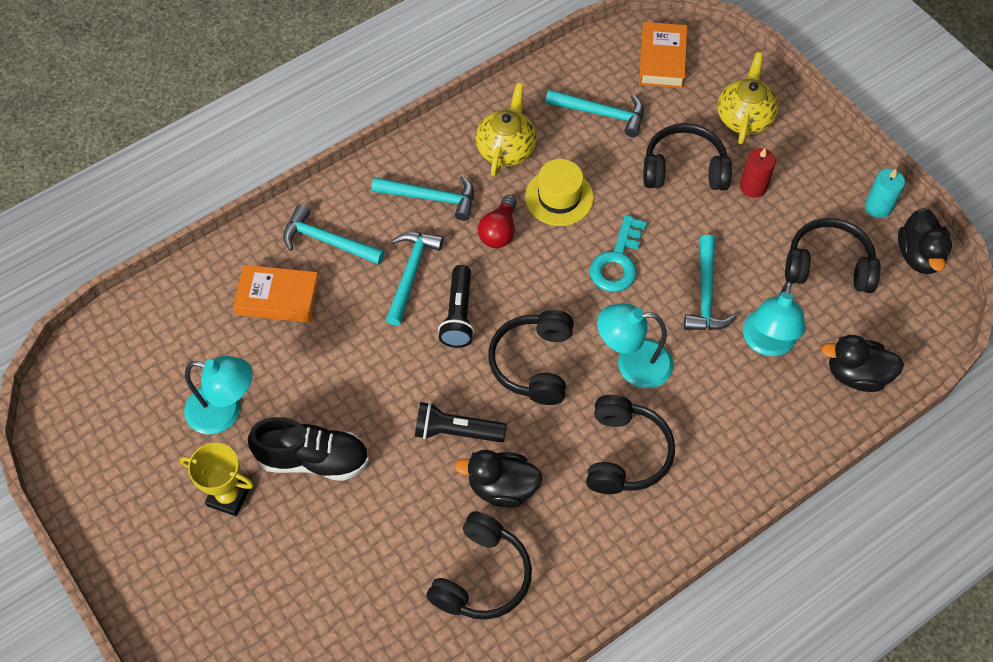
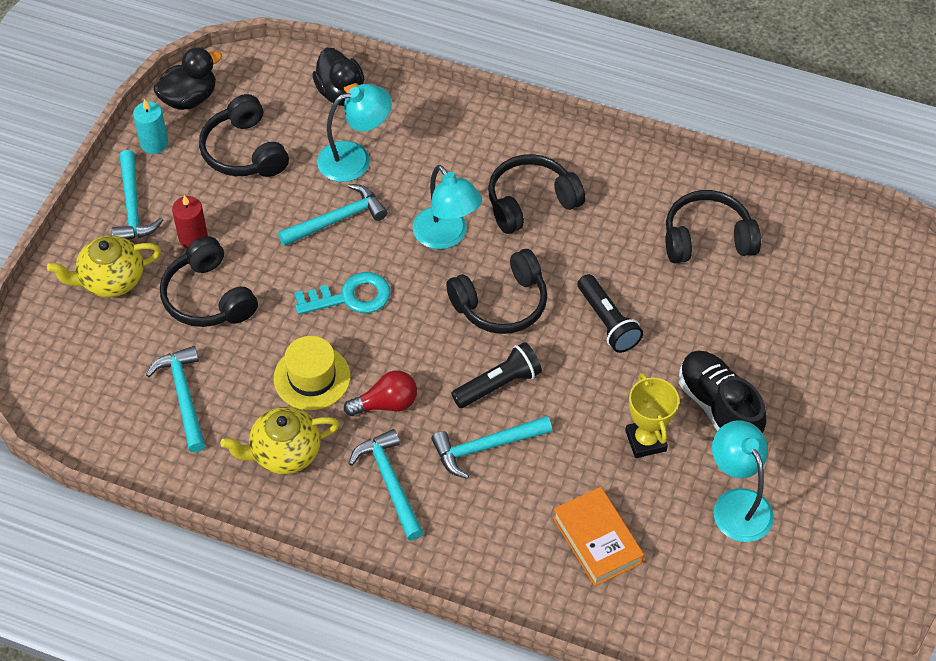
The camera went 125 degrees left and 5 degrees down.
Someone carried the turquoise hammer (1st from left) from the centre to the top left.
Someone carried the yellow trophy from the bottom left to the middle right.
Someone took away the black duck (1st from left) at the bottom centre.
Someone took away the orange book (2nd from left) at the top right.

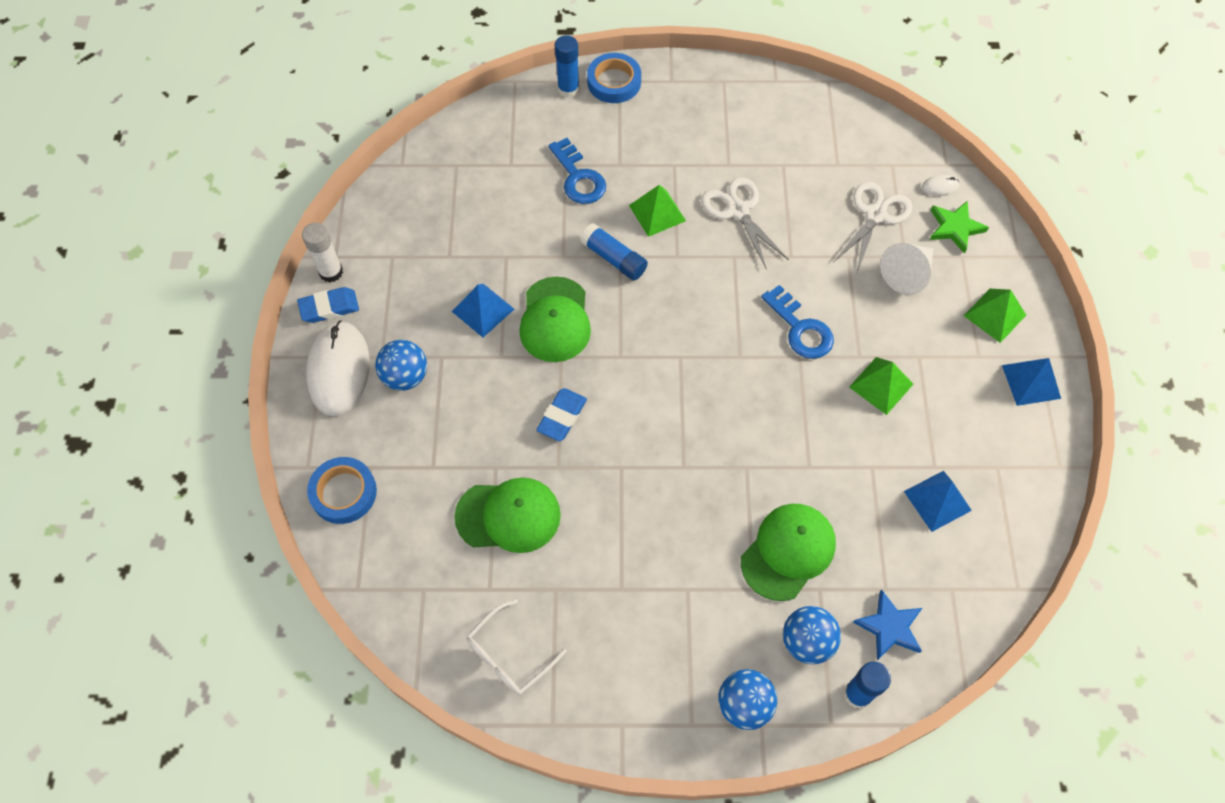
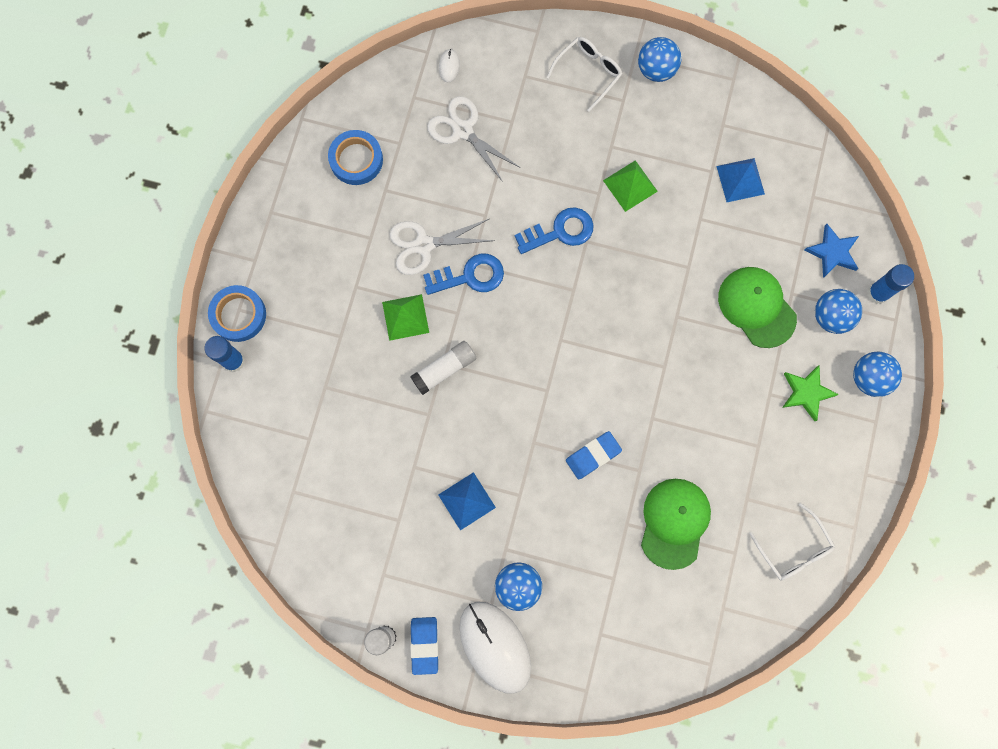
The camera went 75 degrees left and 15 degrees up.
Someone carried the blue tape (1st from left in the first image) from the middle left to the top centre.
Someone repainted the blue glue stick (2nd from left) at the top centre, which became the white glue stick (2nd from left) at the centre.
Someone carried the blue key (1st from left) from the top centre to the centre.
Someone rotated the white mouse (1st from left in the first image) at the middle left by 45 degrees clockwise.
Someone swapped the green pyramid (3rd from left) at the middle right for the white glasses (1st from left) at the top centre.
Someone rotated the blue eraser (2nd from left) at the centre by 75 degrees counterclockwise.
Someone swapped the blue pyramid (3rd from left) at the middle right for the blue ball (2nd from left) at the top centre.
Someone carried the green star from the top right to the middle right.
Someone took away the green cap (2nd from left) at the centre.
Someone took away the white cone at the middle right.

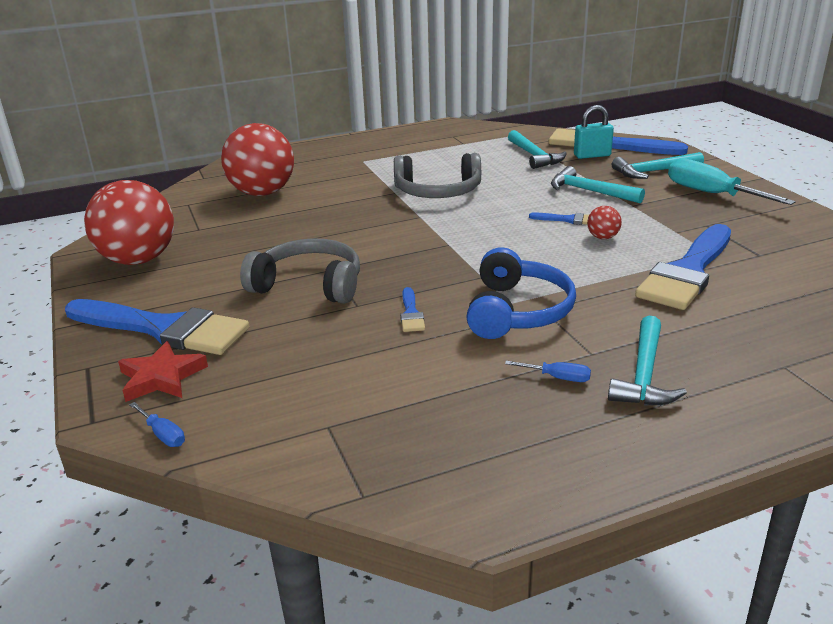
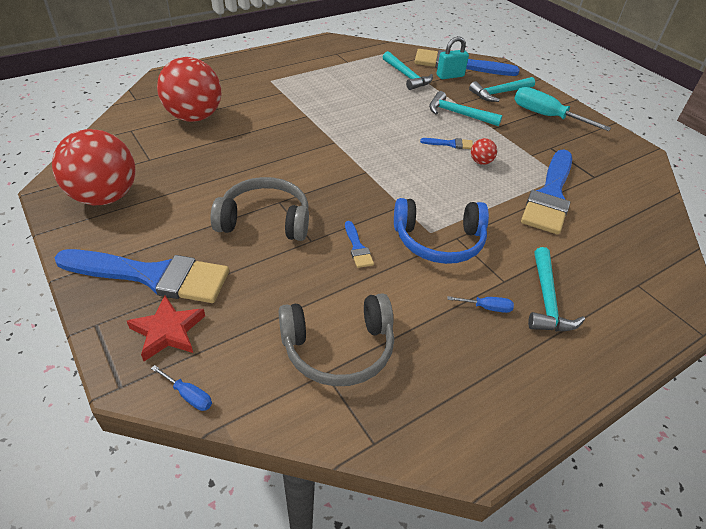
The camera went 15 degrees left and 15 degrees up.
Someone carried the grey headphones (2nd from left) from the top centre to the centre.
Someone rotated the blue headphones at the centre by 90 degrees clockwise.

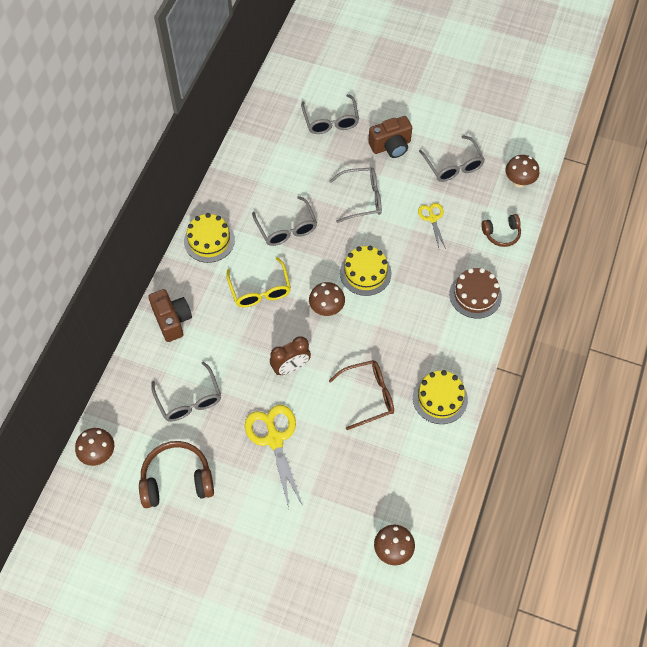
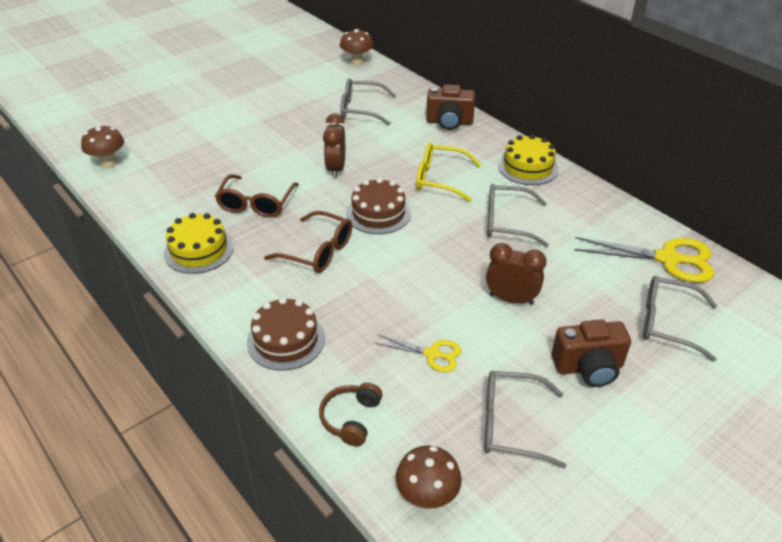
The camera went 120 degrees right and 20 degrees down.
Someone put down the brown glasses (2nd from left) at the centre.
Someone swapped the brown mushroom (2nd from left) at the centre for the brown cake (2nd from left) at the centre.
Someone swapped the grey glasses (4th from left) at the top centre for the brown clock (2nd from left) at the centre.
Someone rotated the brown camera (2nd from left) at the top centre by 105 degrees counterclockwise.
Someone carried the yellow scissors (1st from left in the first image) from the bottom centre to the middle right.
Someone took away the brown headphones (1st from left) at the bottom left.
Someone took away the yellow cake (2nd from left) at the centre.

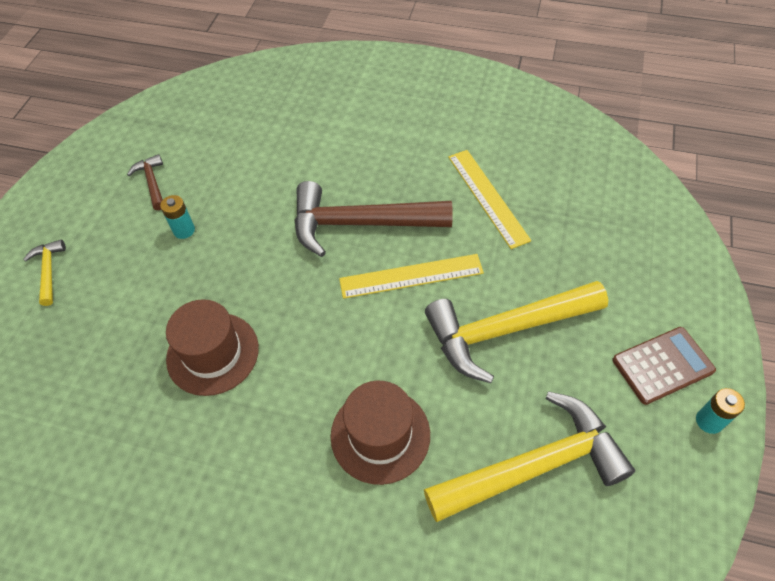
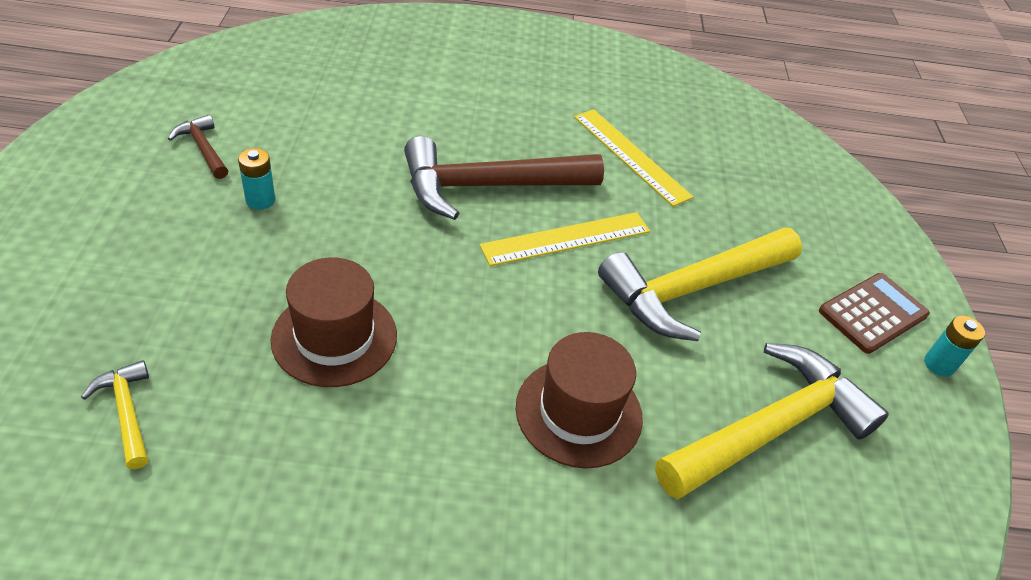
The camera went 20 degrees left and 10 degrees down.
Someone carried the yellow hammer (1st from left) from the middle left to the bottom left.

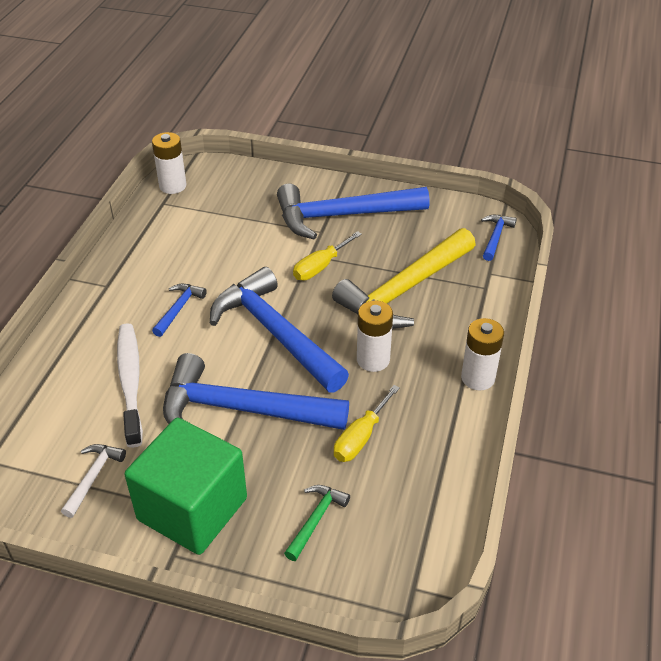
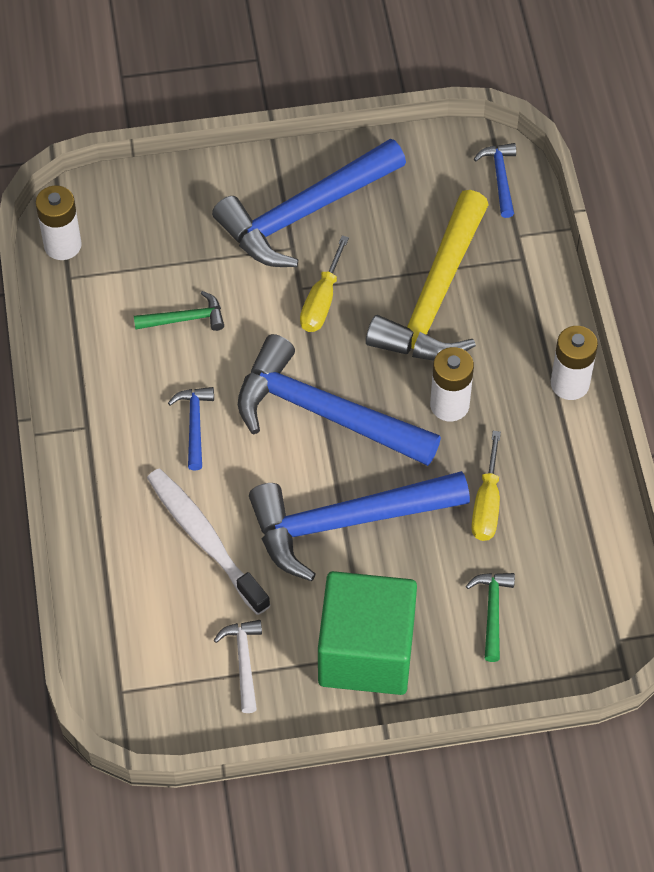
The camera went 25 degrees left and 15 degrees up.
Someone put down the green hammer (1st from left) at the middle left.

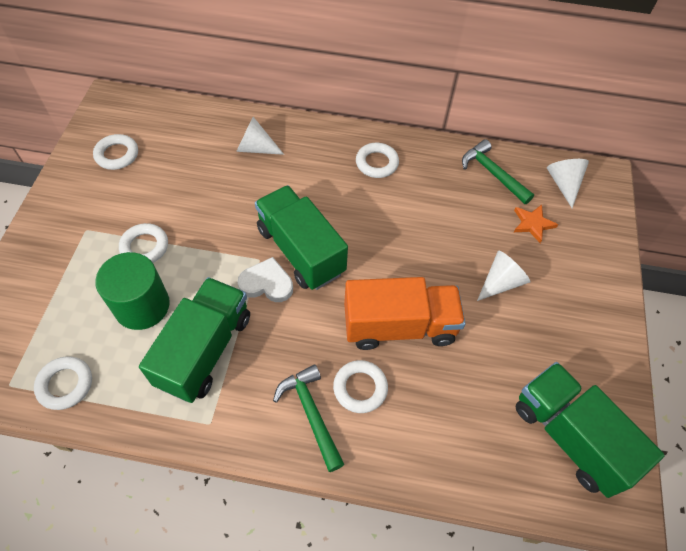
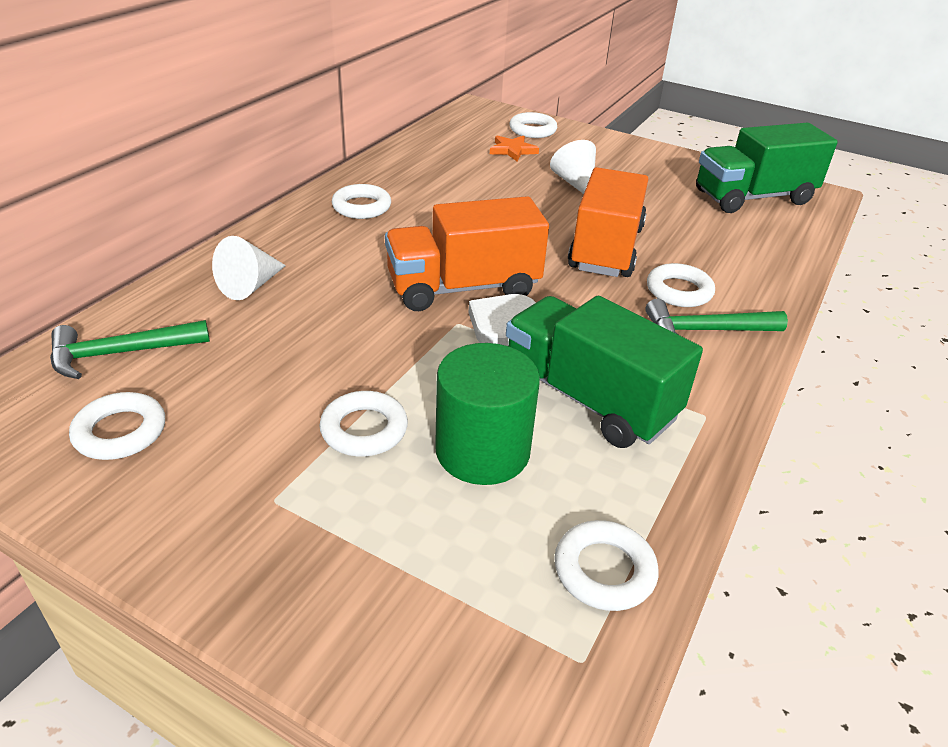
The camera went 70 degrees left and 20 degrees down.
Someone carried the green hammer (2nd from left in the first image) from the top right to the middle left.
Someone repainted the green truck (2nd from left) at the centre, which became the orange truck (1st from left) at the centre.
Someone put down the white ring (4th from left) at the top centre.
Someone took away the white cone (3rd from left) at the top right.

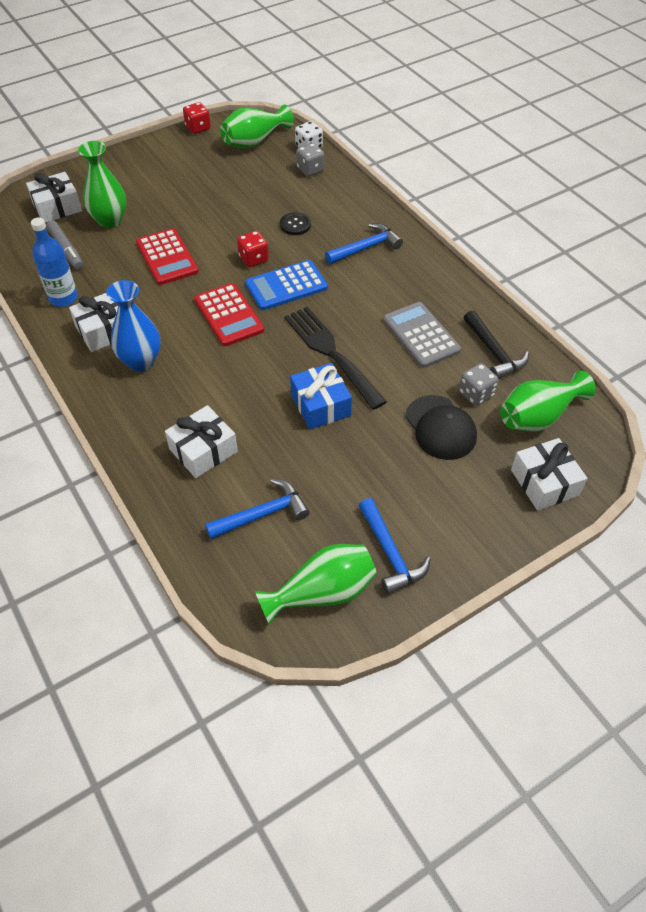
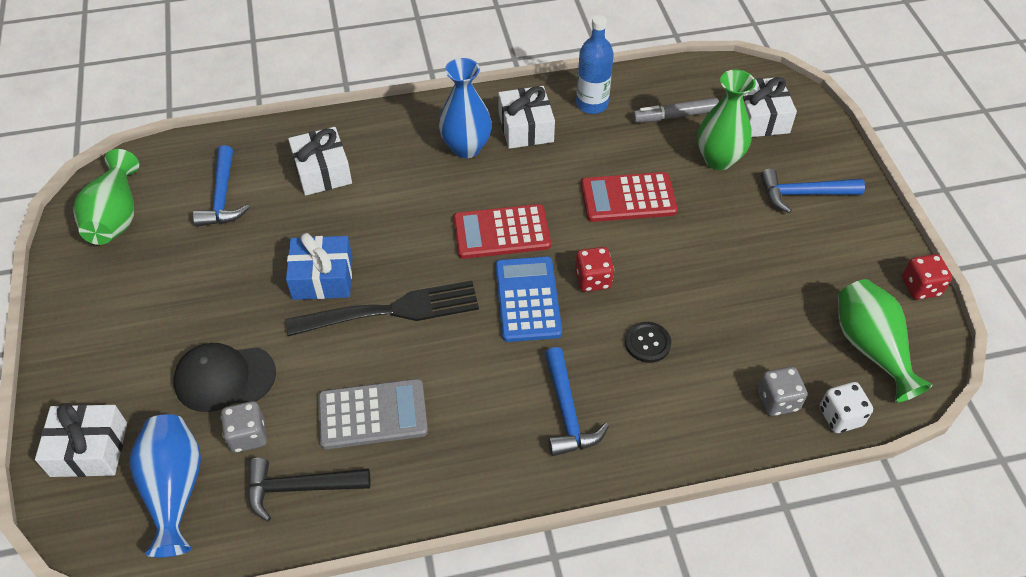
The camera went 110 degrees right and 0 degrees up.
Someone repainted the green vase (4th from left) at the middle right, which became the blue vase (1st from left) at the bottom left.
Someone carried the blue hammer (3rd from left) from the centre to the top right.

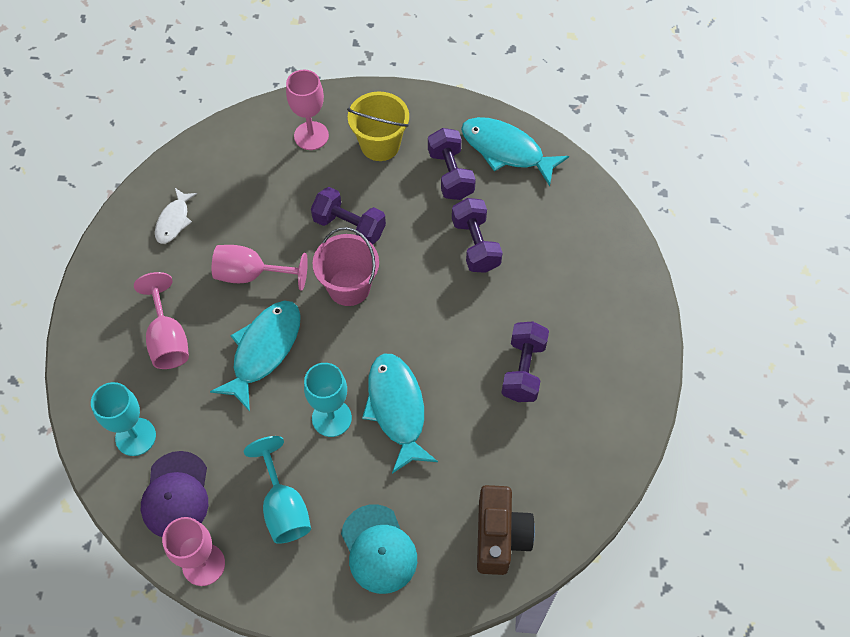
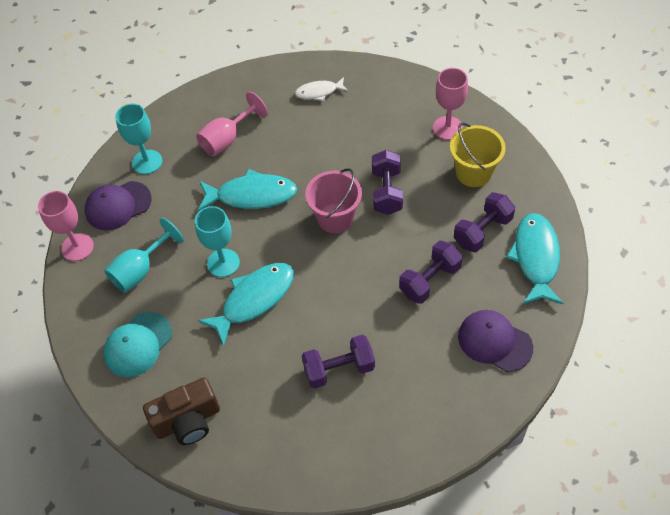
The camera went 65 degrees right and 5 degrees down.
Someone put down the purple cap (2nd from left) at the middle right.
Someone took away the pink goblet (3rd from left) at the middle left.

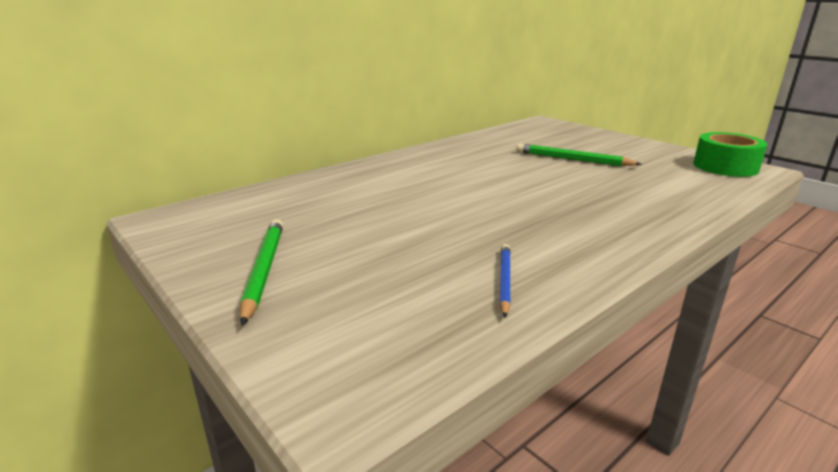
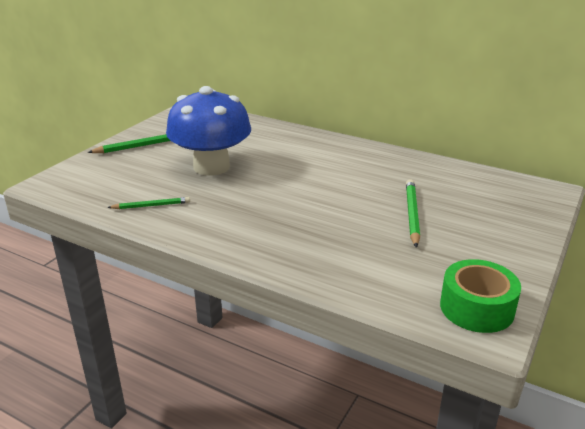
The camera went 70 degrees right and 5 degrees up.
Someone repainted the blue pencil at the centre, which became the green pencil (2nd from left) at the middle left.
Someone put down the blue mushroom at the top centre.

